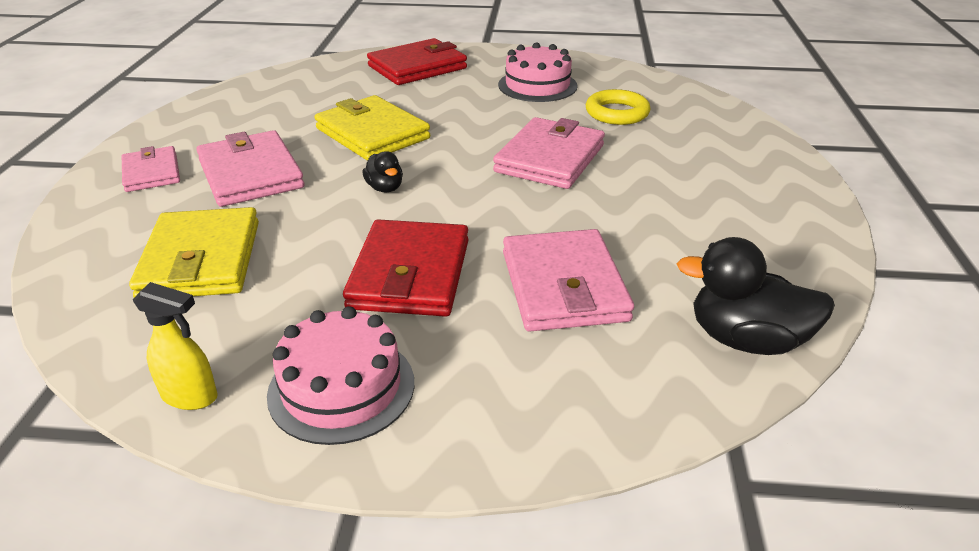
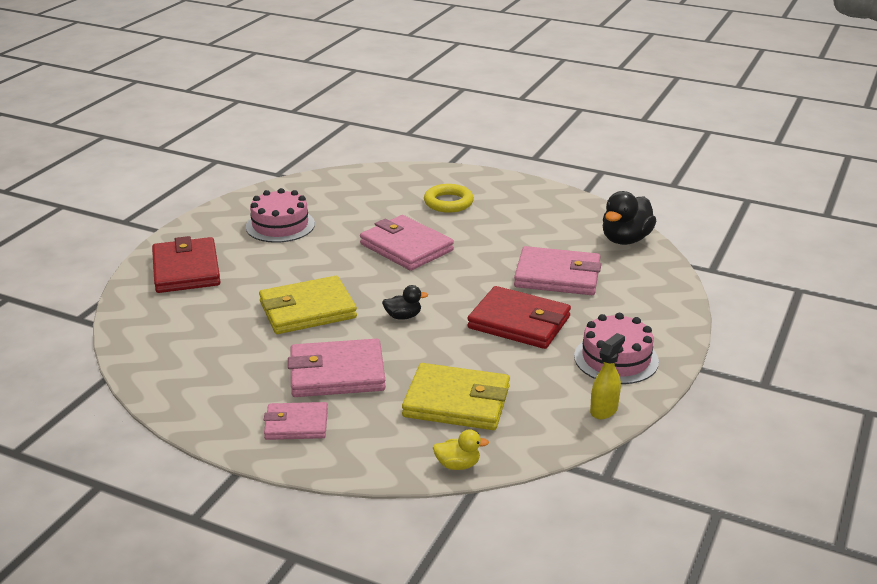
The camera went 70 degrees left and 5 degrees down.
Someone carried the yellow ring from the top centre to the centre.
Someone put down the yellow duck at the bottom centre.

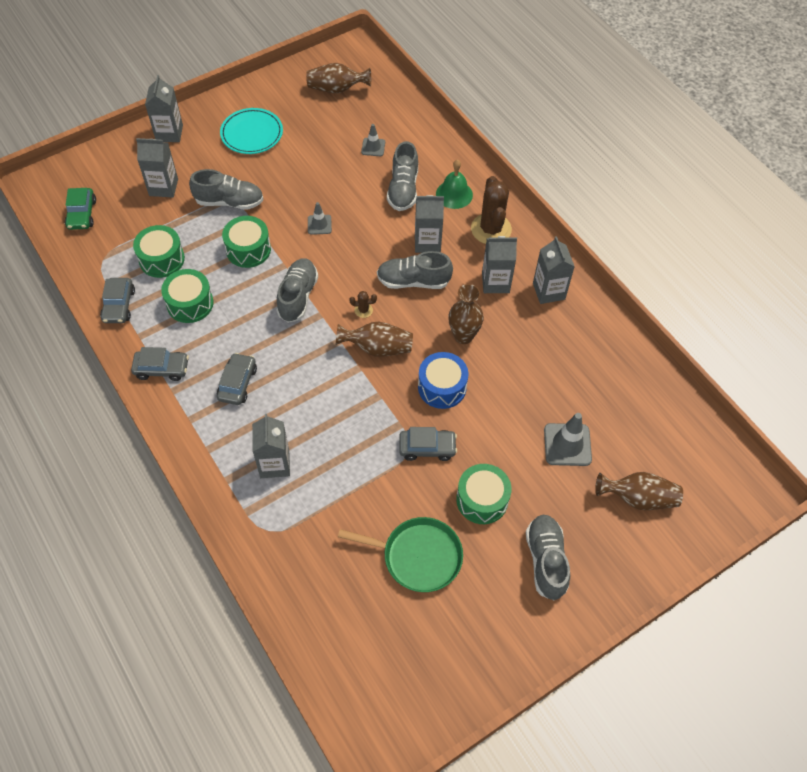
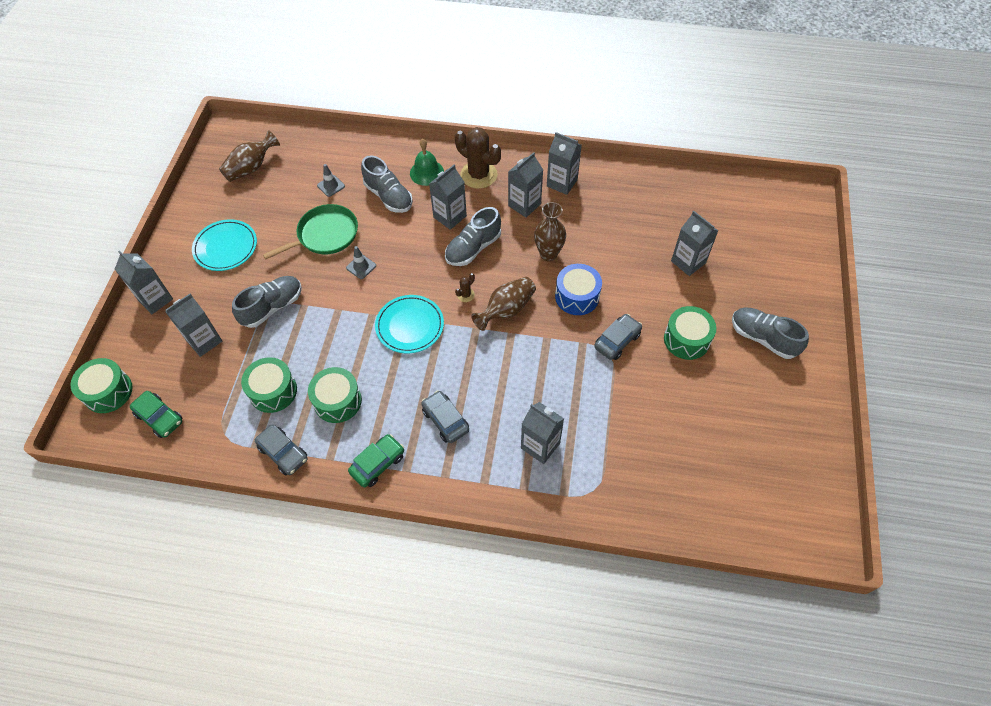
The camera went 45 degrees left and 0 degrees up.
Someone carried the green drum (3rd from left in the first image) from the top left to the middle left.
Someone carried the green pan from the bottom centre to the top left.
Someone repainted the grey car (2nd from left) at the middle left, which became the green car (2nd from left) at the centre.
Someone swapped the grey shoe (2nd from left) at the centre for the turquoise plate (2nd from left) at the centre.
Someone swapped the grey traffic cone (3rd from left) at the middle right for the grey carton (7th from left) at the middle right.
Someone took away the brown vase (4th from left) at the middle right.

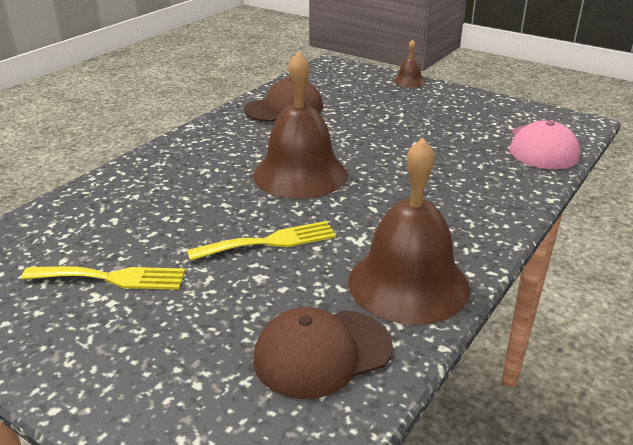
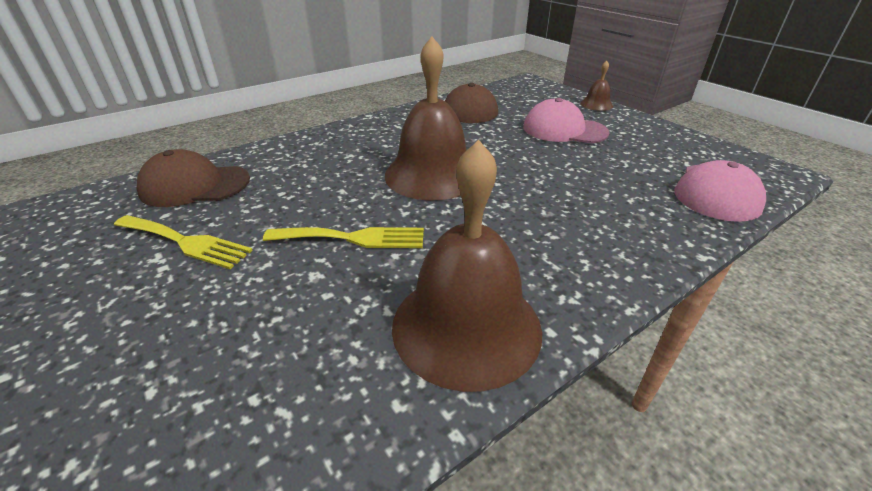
The camera went 20 degrees right and 5 degrees up.
Someone carried the brown cap (2nd from left in the first image) from the bottom centre to the middle left.
Someone put down the pink cap (1st from left) at the top centre.

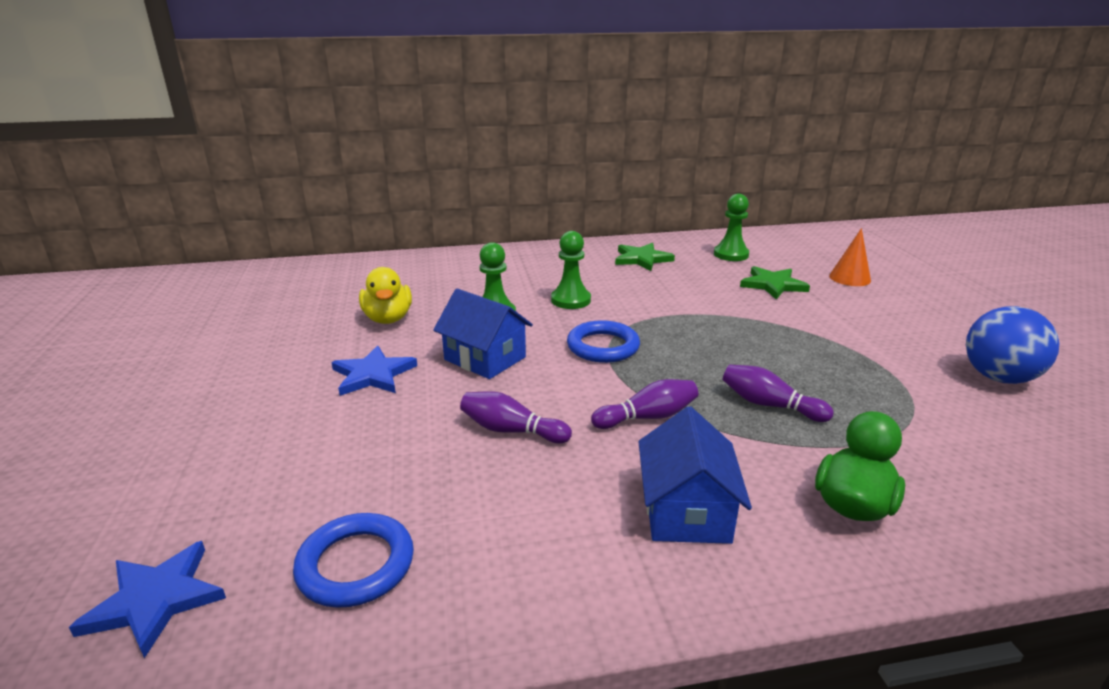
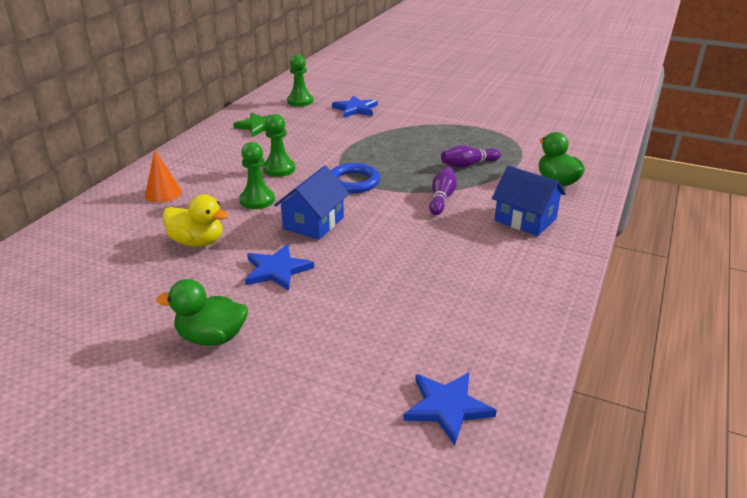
The camera went 55 degrees left and 5 degrees up.
Someone carried the orange cone from the middle right to the middle left.
Someone put down the green duck (1st from left) at the middle left.
Someone rotated the blue house (1st from left) at the centre by 45 degrees counterclockwise.
Someone repainted the green star (2nd from left) at the middle right, which became the blue star (2nd from left) at the top centre.
Someone took away the blue ring (1st from left) at the bottom left.
Someone took away the purple bowling pin (1st from left) at the centre.
Someone took away the blue ball at the middle right.

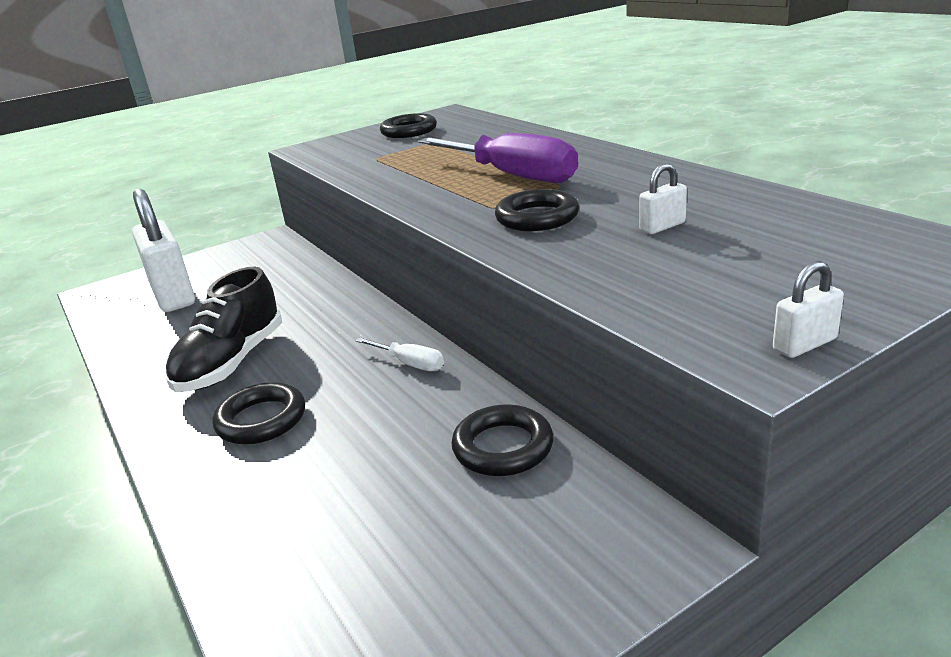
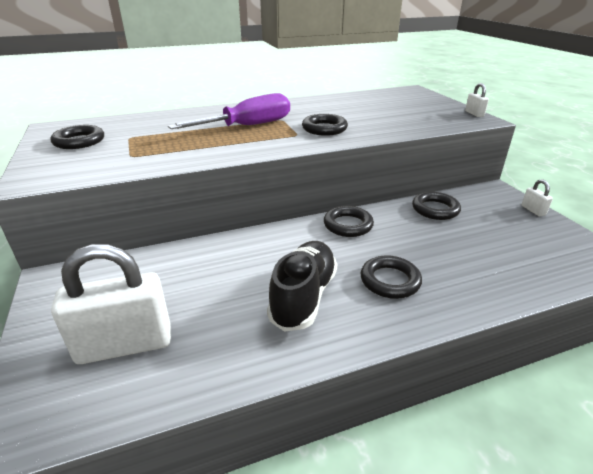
The camera went 80 degrees left and 5 degrees up.
Someone rotated the black shoe at the middle left by 105 degrees counterclockwise.
Someone swapped the white screwdriver at the centre for the black ring (3rd from left) at the centre.
Someone carried the white padlock (2nd from left in the first image) from the top right to the middle right.

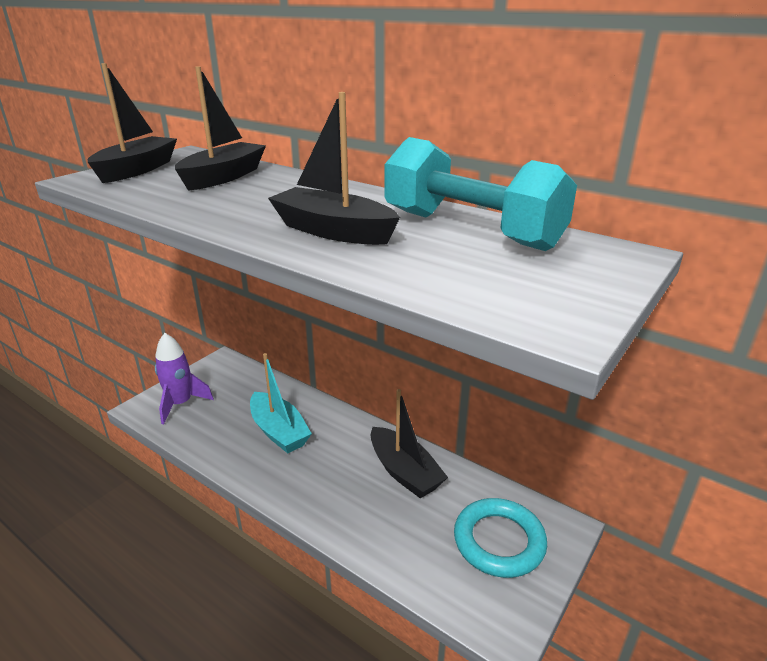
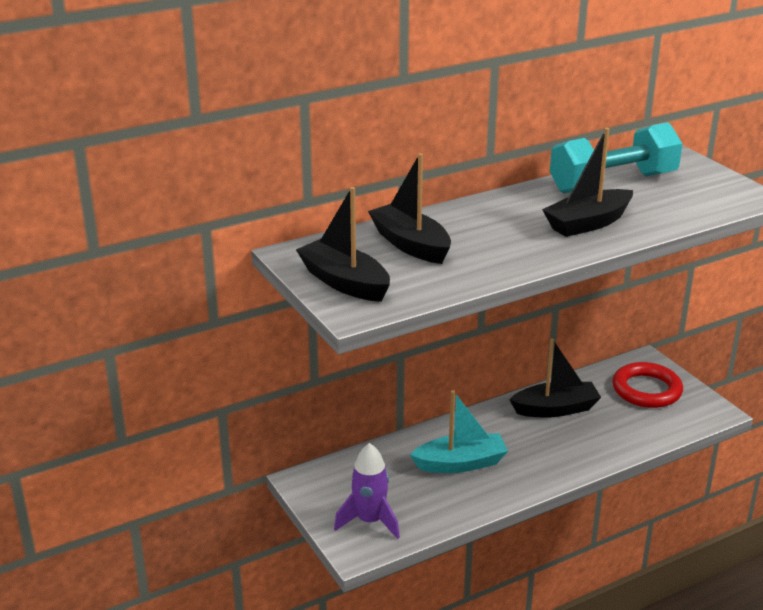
The camera went 65 degrees left and 0 degrees up.
Someone repainted the turquoise ring at the bottom centre, which became the red ring at the middle right.

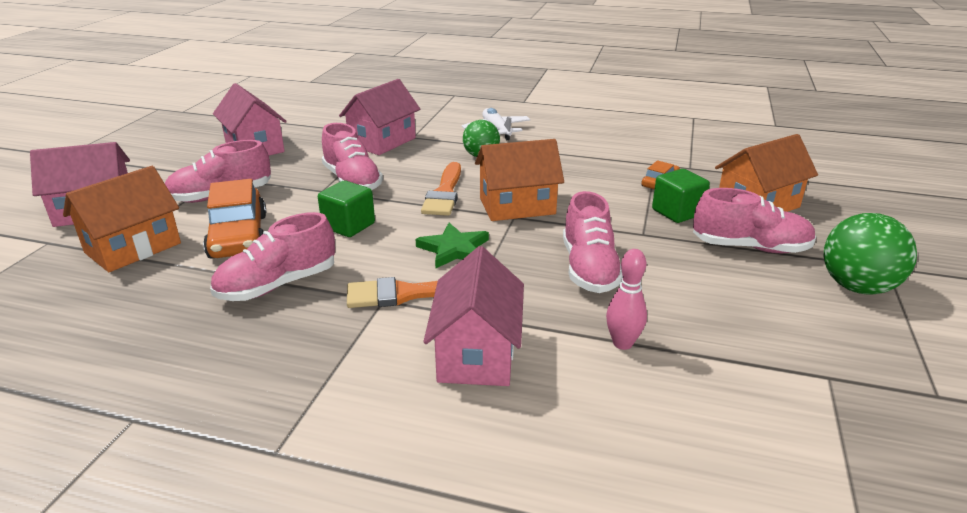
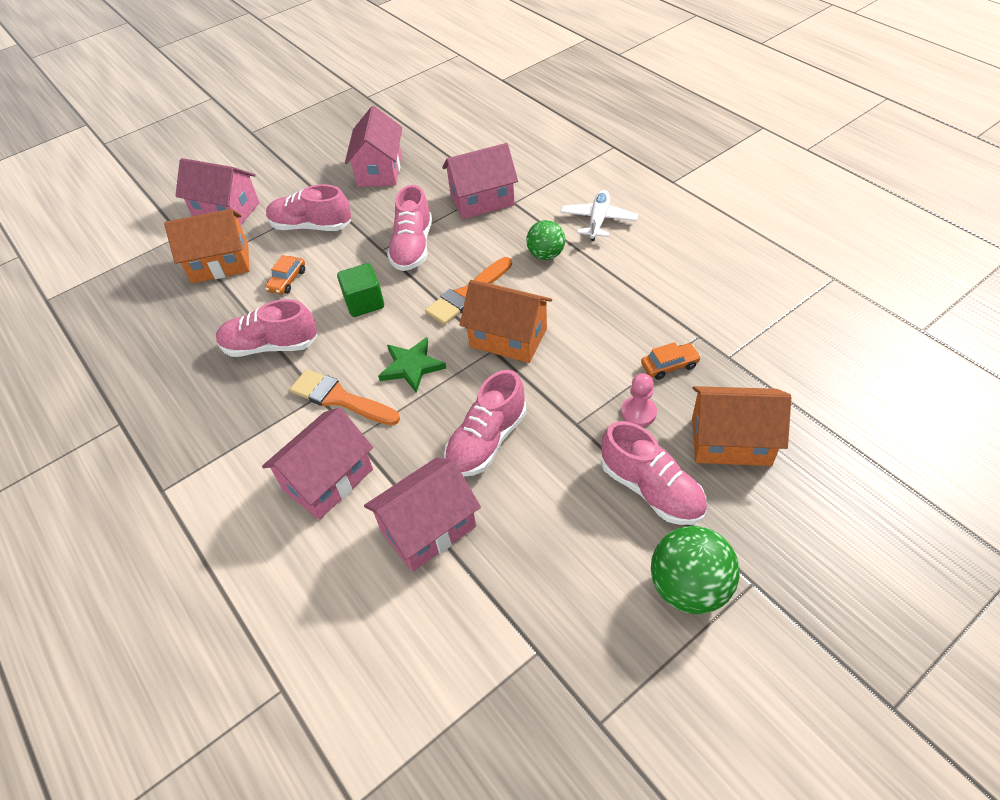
The camera went 40 degrees right and 20 degrees up.
Someone scaled the orange car (1st from left) at the middle left by 0.51.
Someone swapped the pink bowling pin at the centre for the pink house (4th from left) at the centre.
Someone swapped the green cube (2nd from left) at the middle right for the pink pawn at the centre.

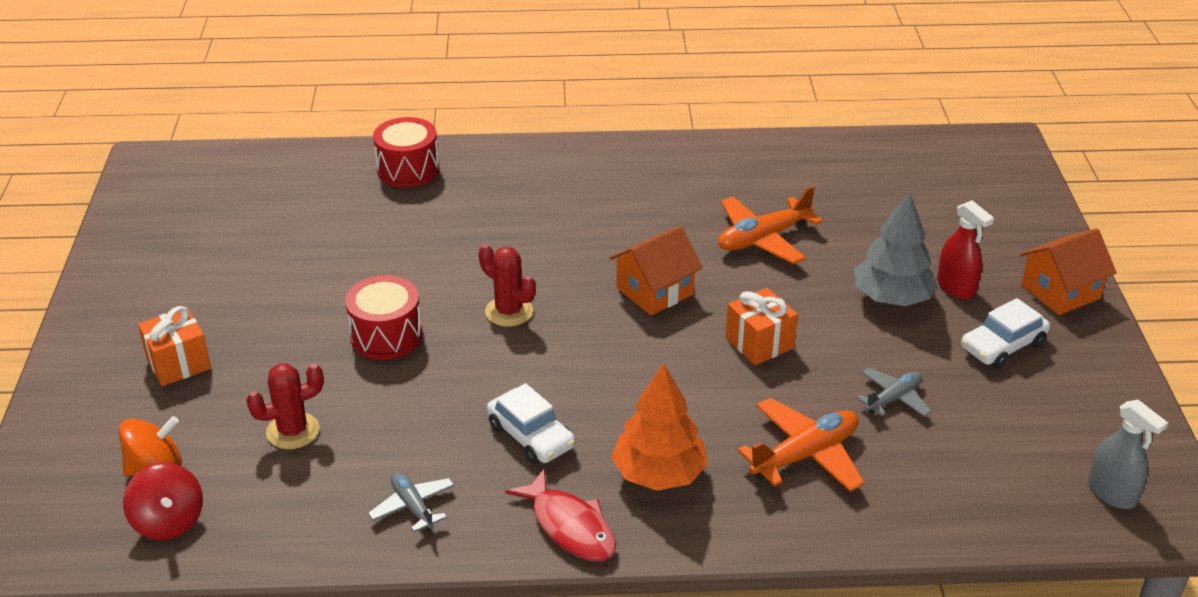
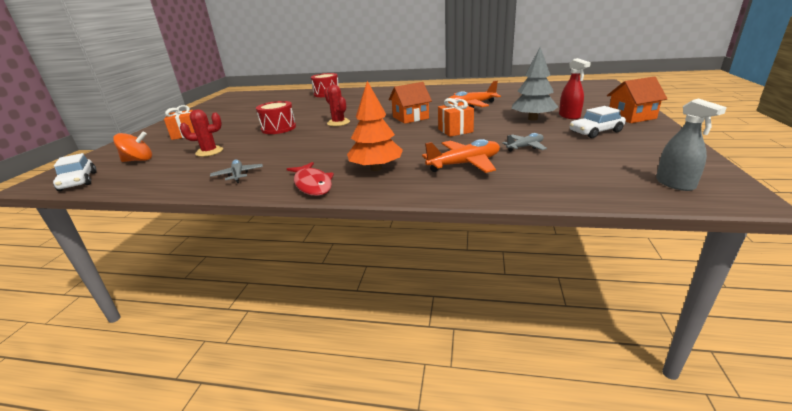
The camera went 15 degrees right and 10 degrees down.
Someone carried the white car (1st from left) from the bottom centre to the middle left.
Someone took away the red spinning top at the bottom left.

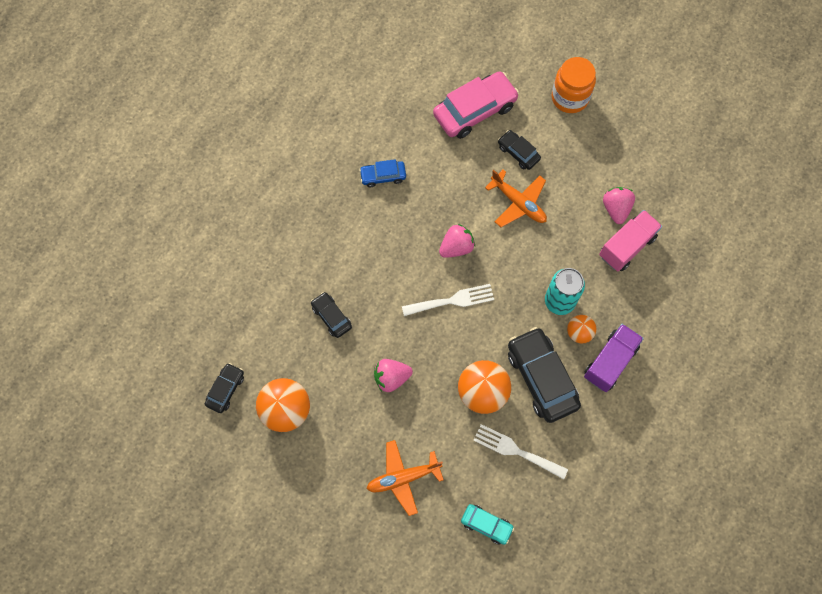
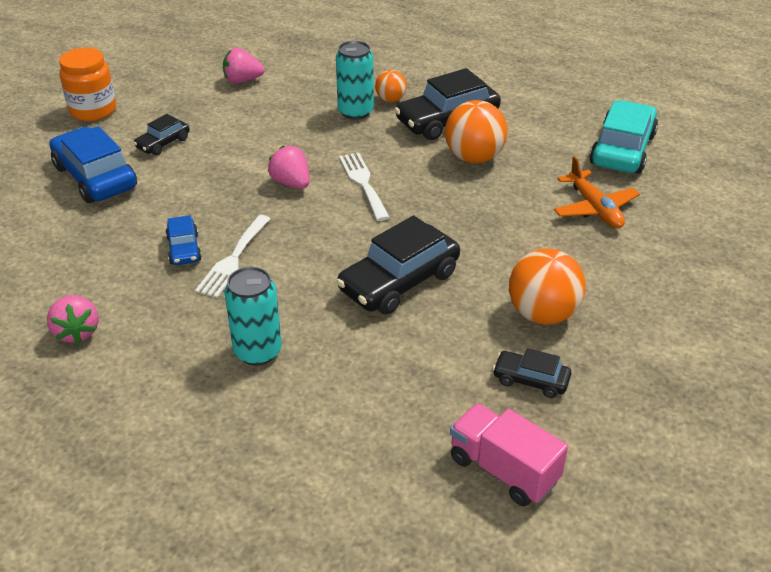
The camera went 95 degrees left and 30 degrees down.
Someone carried the pink strawberry (1st from left) from the centre to the middle left.
Someone repainted the pink car at the top centre, which became the blue car (1st from left) at the top left.
Someone carried the white fork (2nd from left in the first image) from the bottom centre to the middle left.
Someone put down the turquoise can (1st from left) at the middle left.
Someone scaled the black car (2nd from left) at the centre by 1.90.
Someone carried the pink truck from the middle right to the bottom centre.
Someone scaled the turquoise car at the bottom centre by 1.90.
Someone took away the orange plane (2nd from left) at the centre.
Someone took away the purple truck at the middle right.

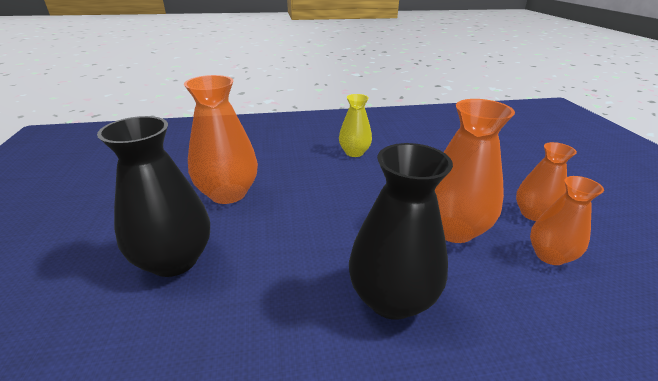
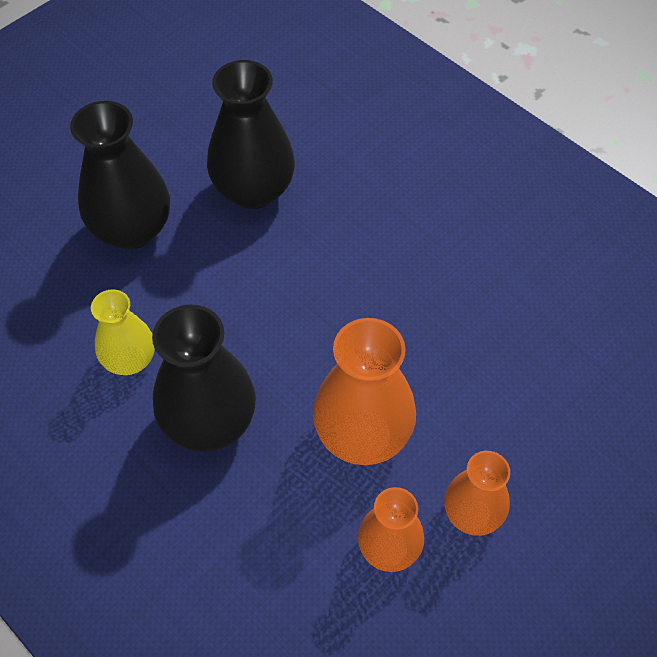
The camera went 55 degrees right and 25 degrees up.
Someone carried the yellow vase from the top centre to the middle left.
Someone repainted the orange vase (1st from left) at the centre, which became the black vase (3rd from left) at the top centre.

